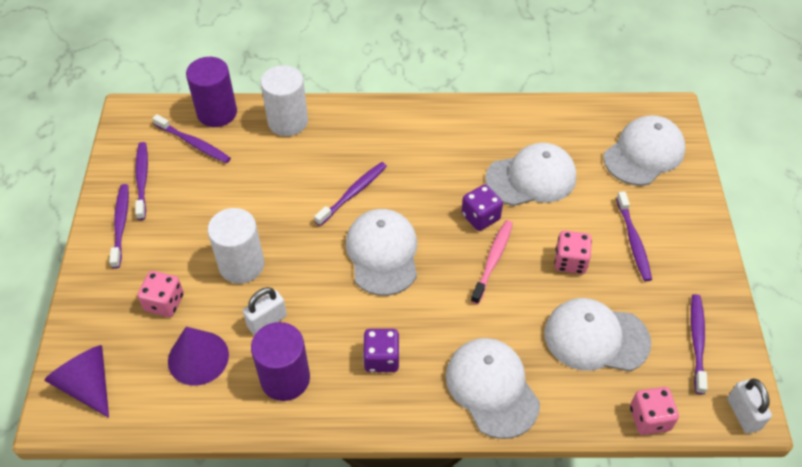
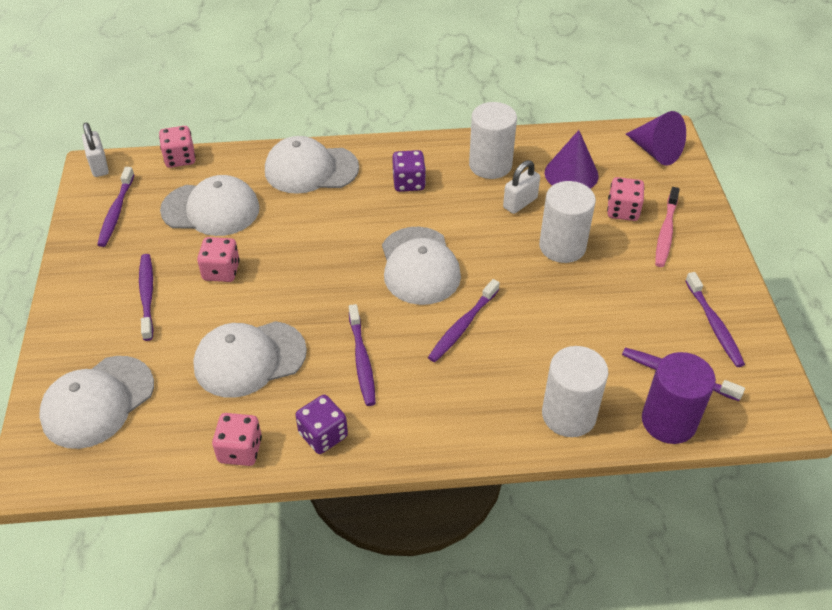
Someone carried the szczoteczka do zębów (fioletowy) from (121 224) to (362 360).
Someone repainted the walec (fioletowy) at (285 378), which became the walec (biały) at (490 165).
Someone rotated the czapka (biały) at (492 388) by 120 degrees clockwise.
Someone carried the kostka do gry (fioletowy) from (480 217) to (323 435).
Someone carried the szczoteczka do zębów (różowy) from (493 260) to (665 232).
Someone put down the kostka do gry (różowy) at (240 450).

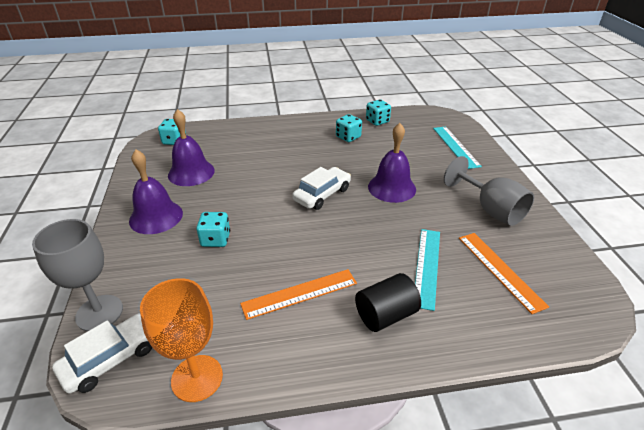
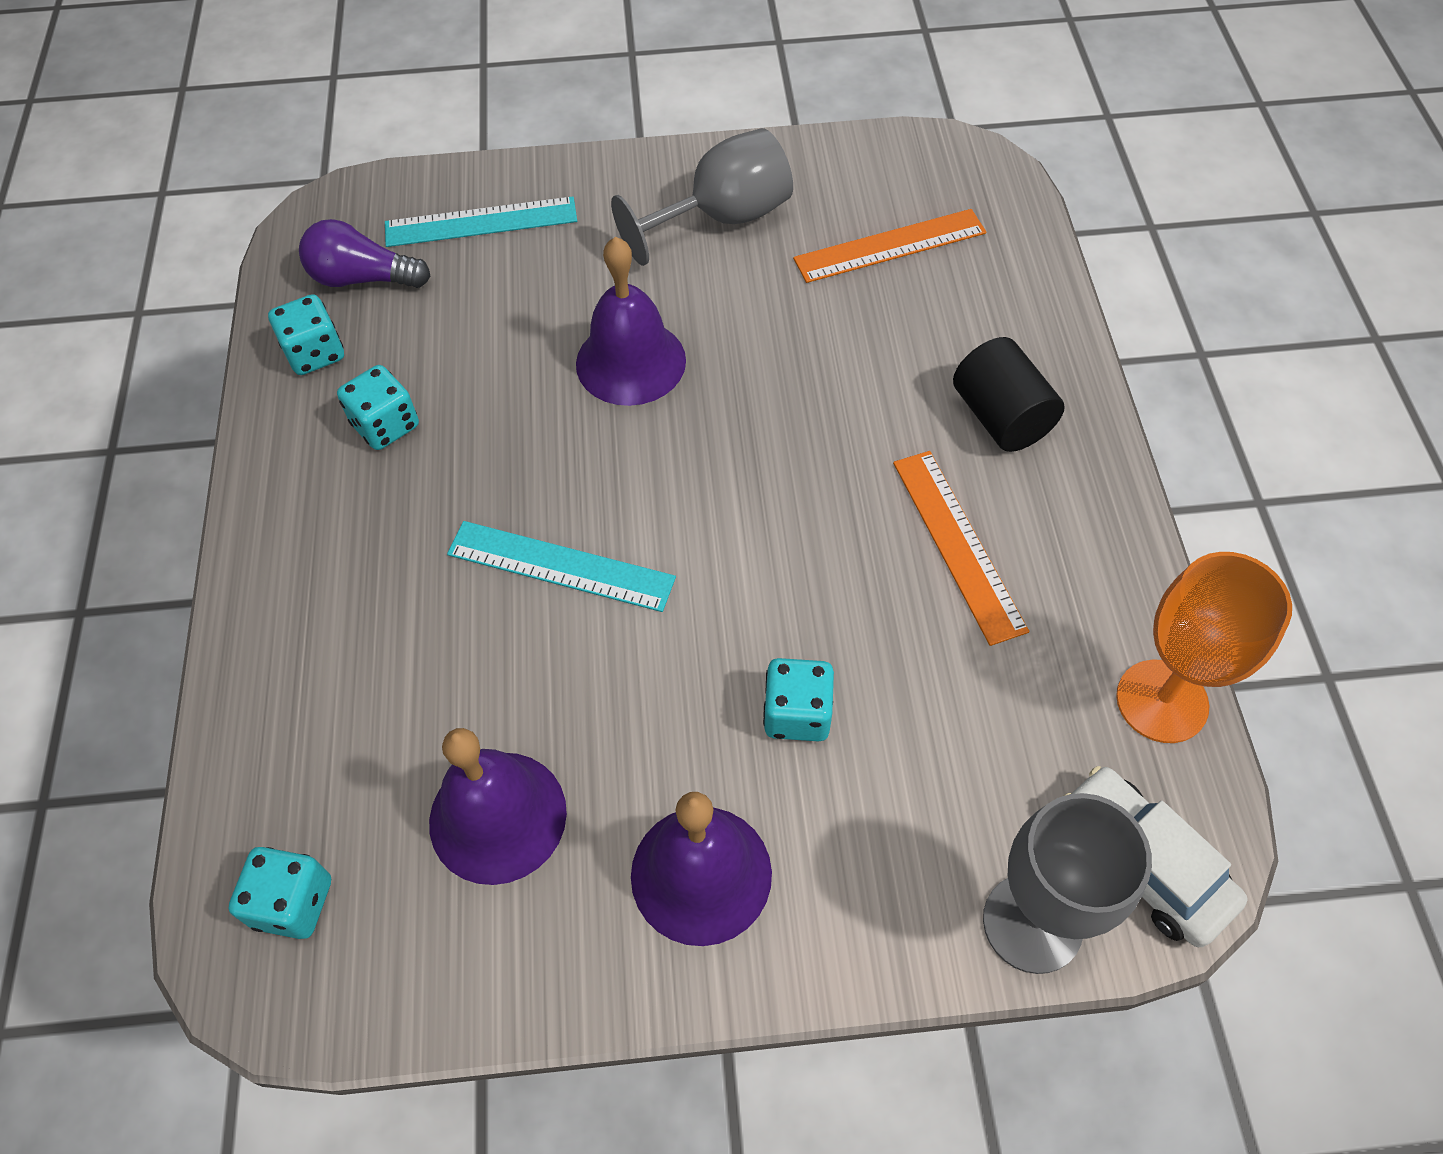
Someone took away the samochód (biały) at (322 194).
Someone carried the linijka (turkusowy) from (426 266) to (560 566).
Someone put down the żarówka (fioletowy) at (363 278).

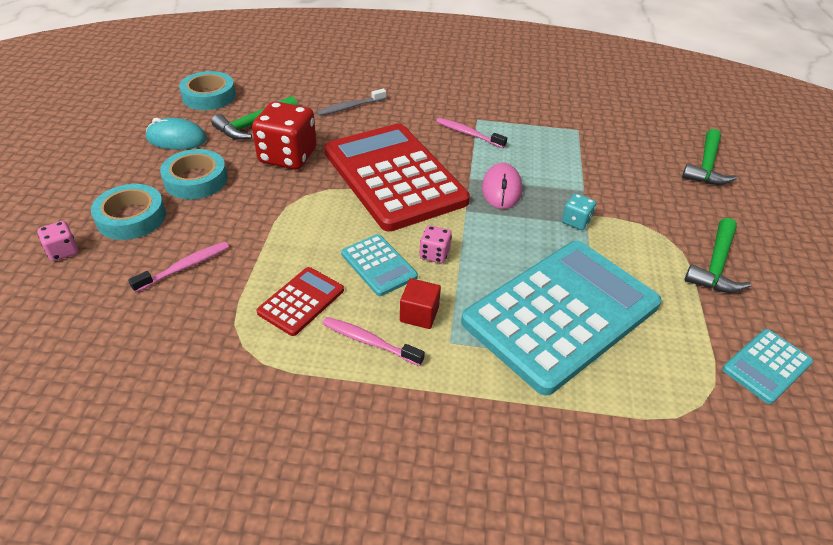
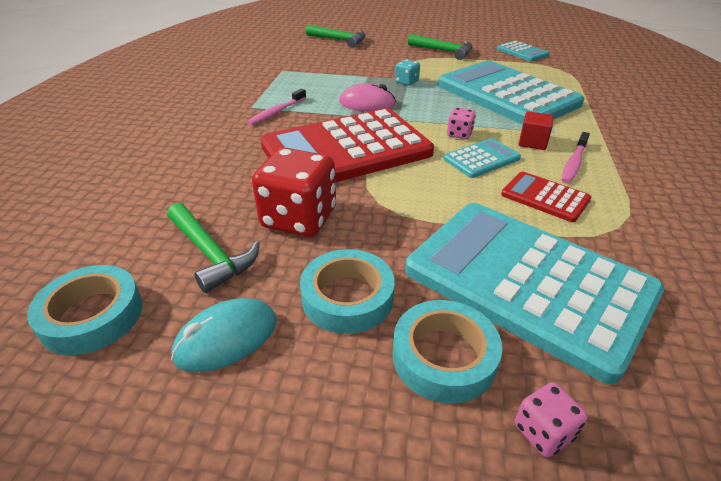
Someone swapped the szczoteczka do zębów (różowy) at (185 267) for the kalkulator (turkusowy) at (528 282).
Someone rotated the myszka (turkusowy) at (176 139) by 45 degrees clockwise.
Someone took away the szczoteczka do zębów (szary) at (350 107).

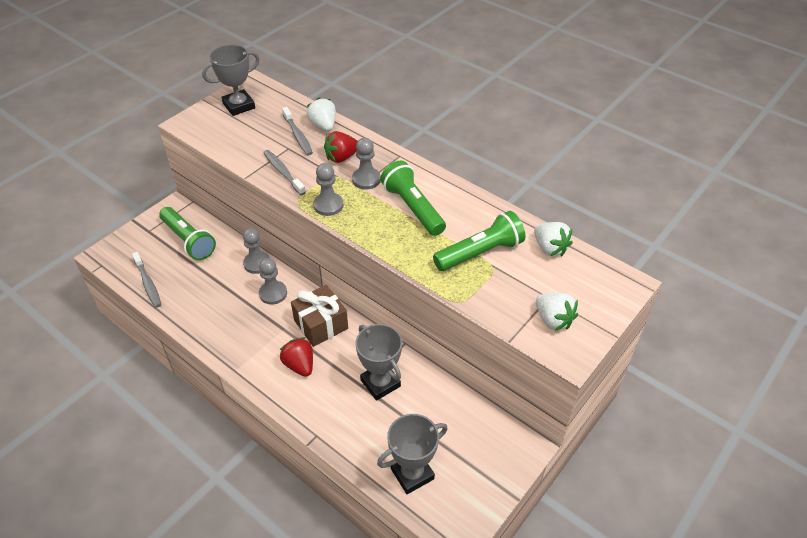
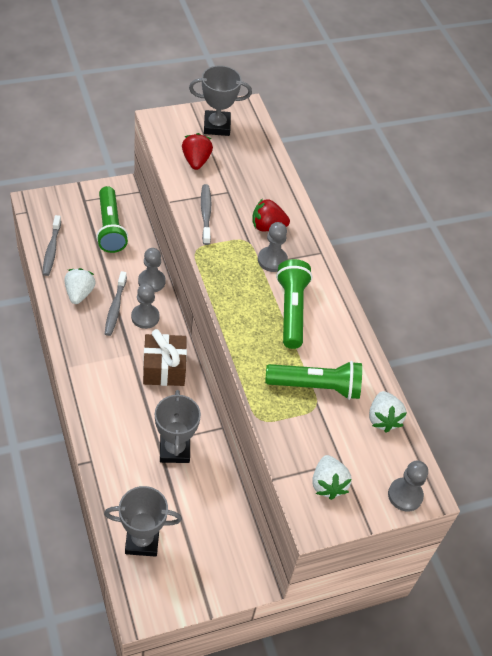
Someone carried the truskawka (czerwony) from (299 365) to (196 161).
Someone carried the szczoteczka do zębów (szary) from (298 136) to (115 308).
Someone carried the truskawka (biały) from (323 125) to (79 293).
Someone carried the pionek (szary) from (328 205) to (405 495).

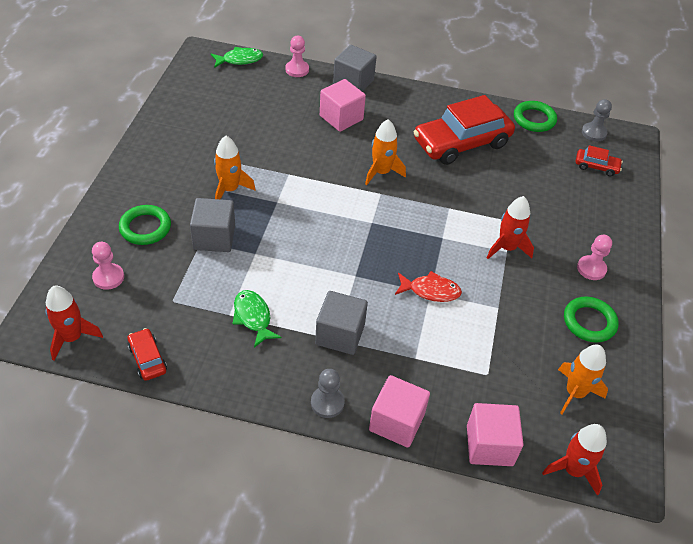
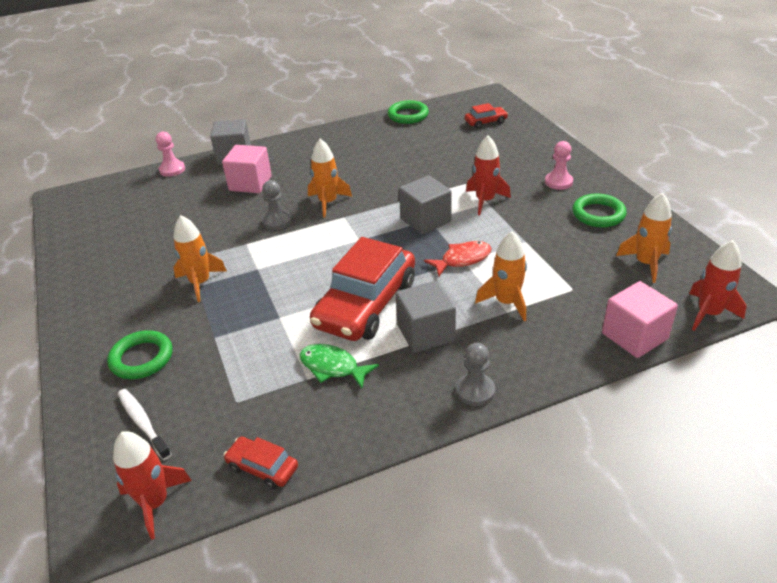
Someone swapped the pionek (różowy) at (108 277) for the szczoteczka do zębów (biały) at (143 423).
Someone carried the sześcian (szary) from (214 238) to (425 220).
Someone took away the ryba (zielony) at (239 60).
Someone took away the sześcian (różowy) at (396 422).
Someone carried the samochód (czerwony) from (461 143) to (366 304).
Someone carried the pionek (szary) from (594 133) to (277 221).
Someone put down the rakieta (pomarańczowy) at (506 302).

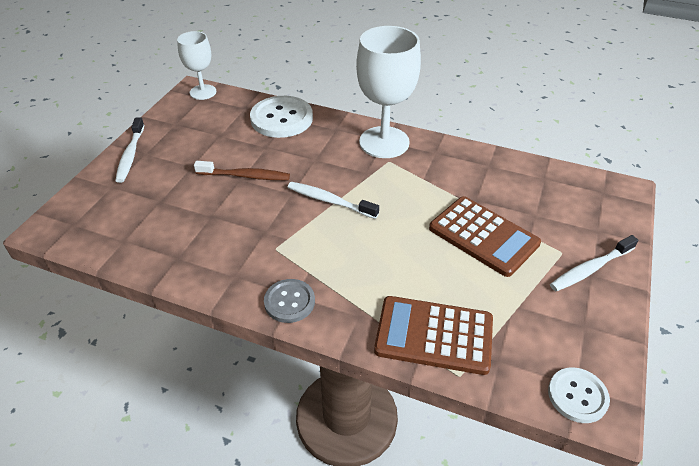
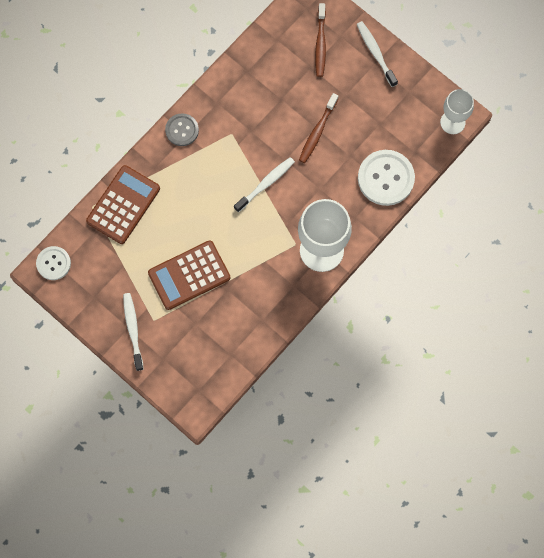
Someone rotated the szczoteczka do zębów (biały) at (130 155) by 45 degrees clockwise.
Someone put down the szczoteczka do zębów (brązowy) at (320 44).

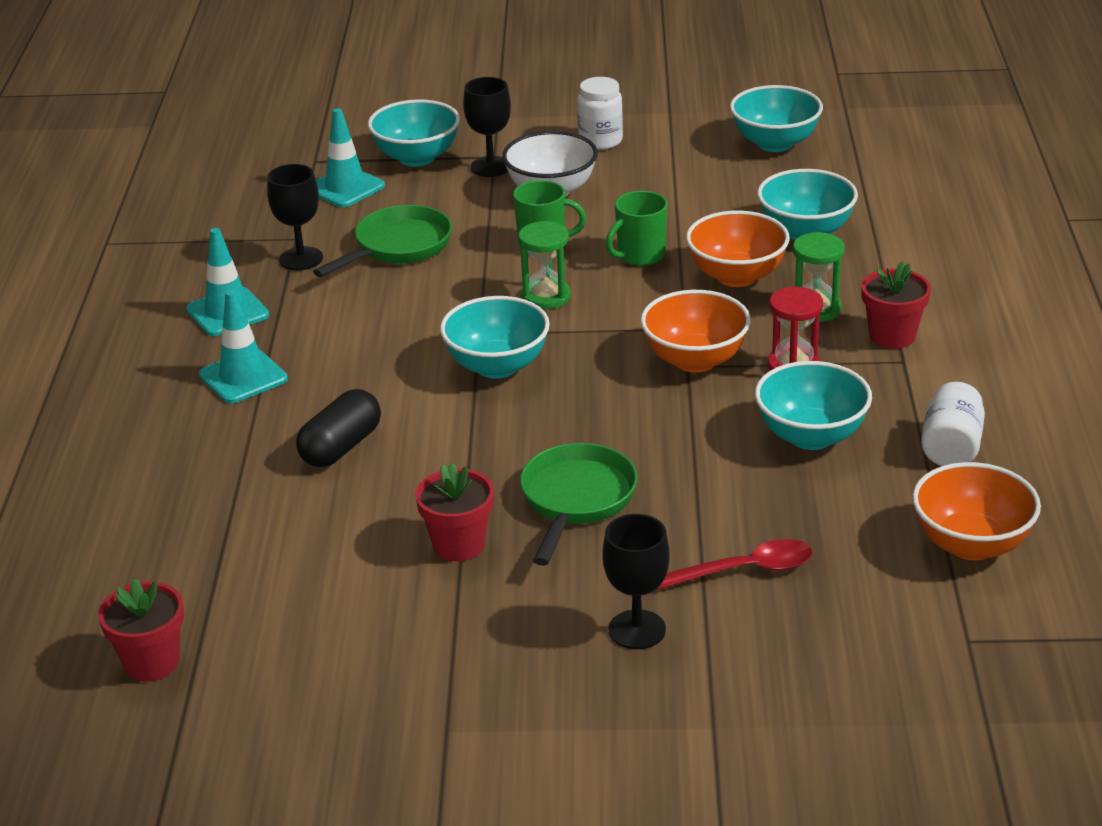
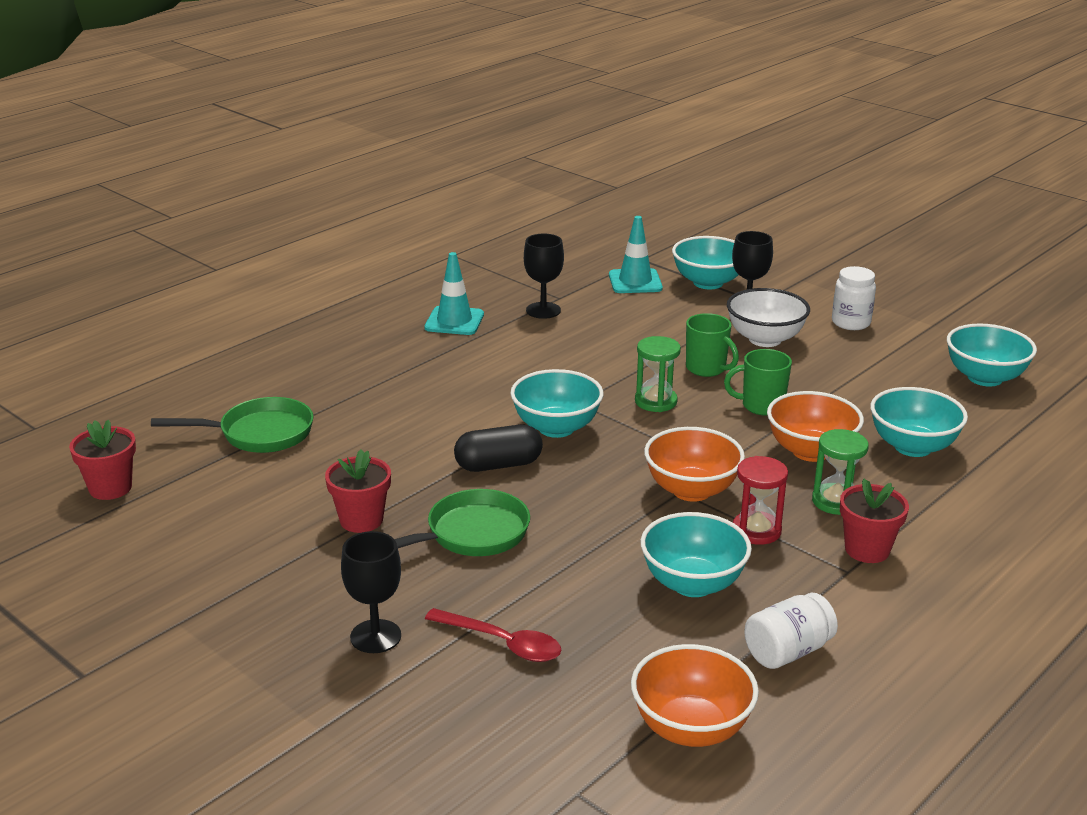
Someone took away the pachołek (turkusowy) at (243 377).
Someone carried the kapsułka (czarny) from (341 447) to (498 465).
Someone carried the patelnia (zielony) from (398 247) to (259 434).

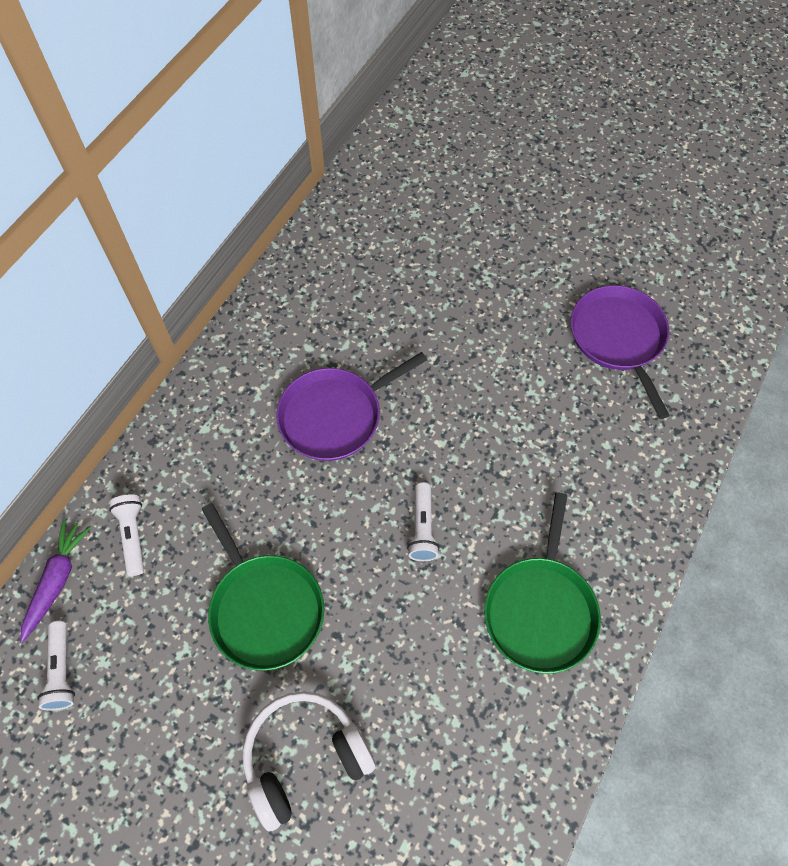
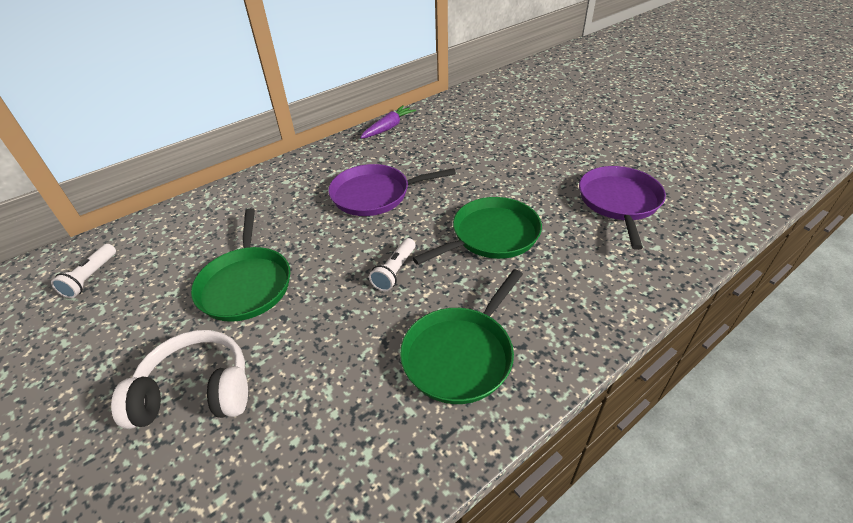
Someone carried the marchewka (fioletowy) from (57 580) to (388 127).
Someone took away the latarka (biały) at (133 536).
Someone put down the patelnia (zielony) at (491 235).

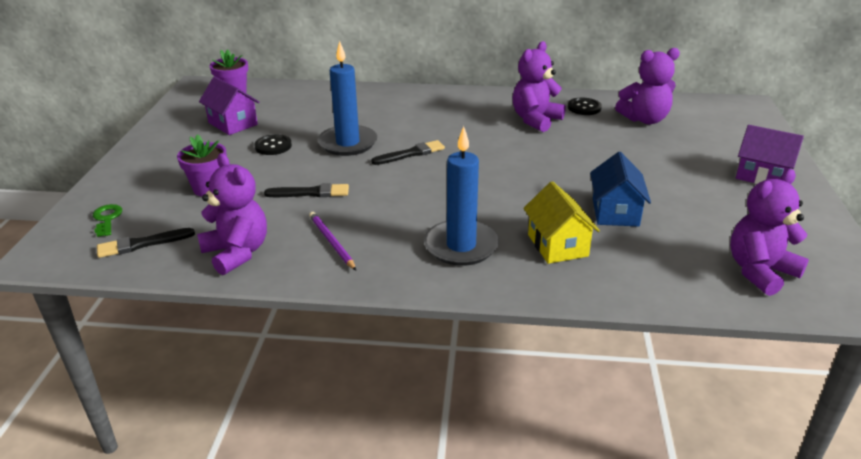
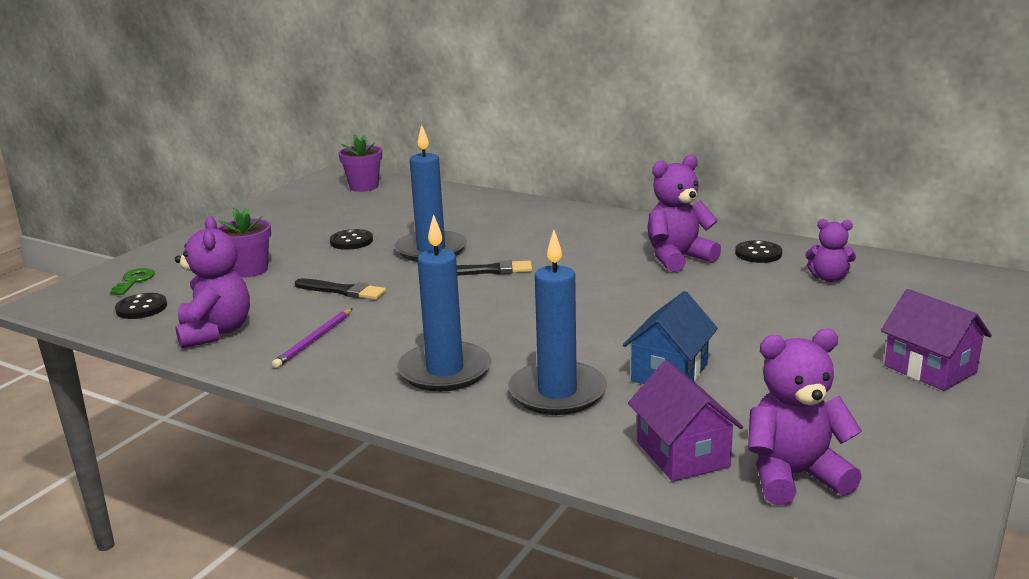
Someone swapped the pędzel (czarny) at (142 244) for the guzik (czarny) at (141 308).
Someone carried the domek (fioletowy) from (233 124) to (682 454).
Someone rotated the ołówek (fioletowy) at (331 242) by 150 degrees counterclockwise.
Someone swapped the domek (żółty) at (557 245) for the świeca (niebieski) at (557 392).
Someone scaled the miś (fioletowy) at (644 119) by 0.60.

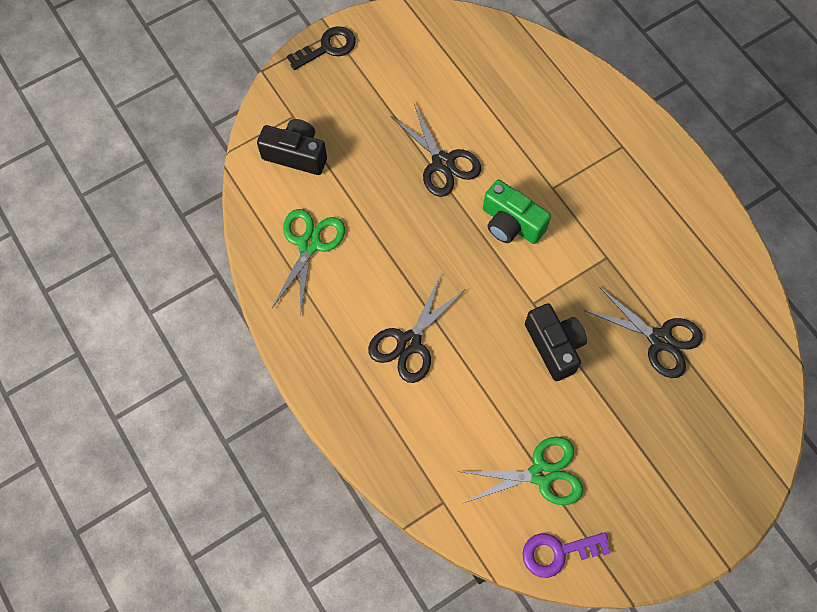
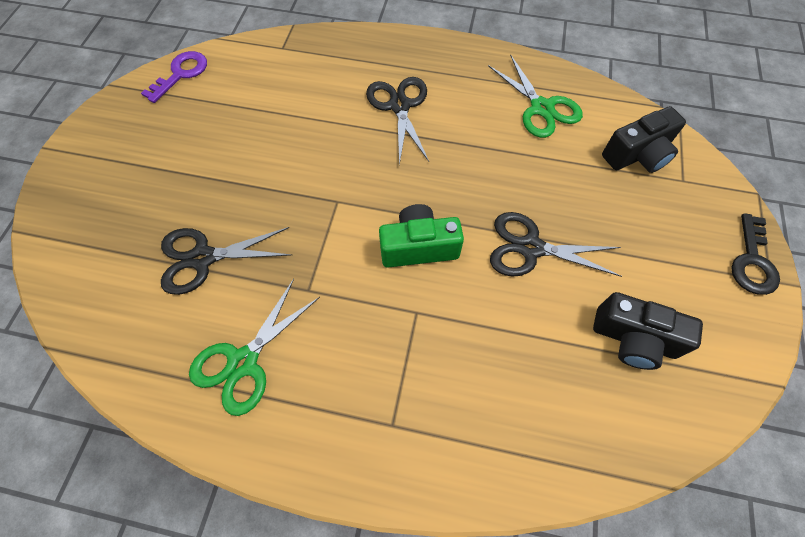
Someone carried the nożyczki (zielony) from (541 474) to (243 362).
Someone carried the aparat fotograficzny (czarny) from (554 346) to (633 339).

